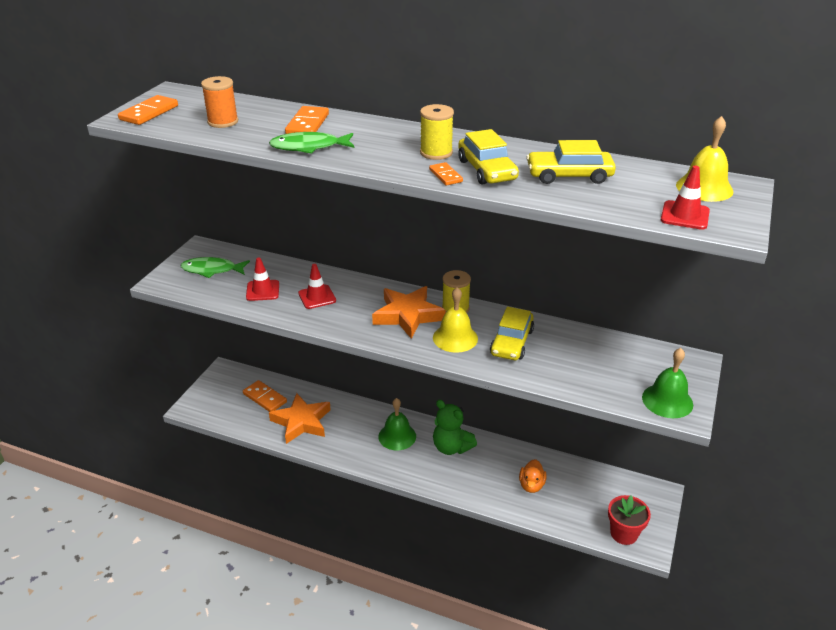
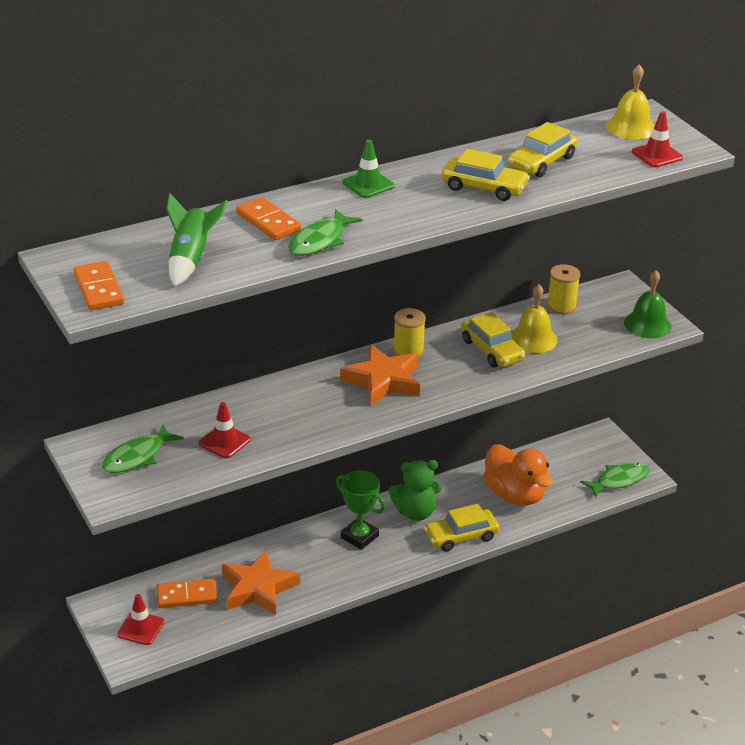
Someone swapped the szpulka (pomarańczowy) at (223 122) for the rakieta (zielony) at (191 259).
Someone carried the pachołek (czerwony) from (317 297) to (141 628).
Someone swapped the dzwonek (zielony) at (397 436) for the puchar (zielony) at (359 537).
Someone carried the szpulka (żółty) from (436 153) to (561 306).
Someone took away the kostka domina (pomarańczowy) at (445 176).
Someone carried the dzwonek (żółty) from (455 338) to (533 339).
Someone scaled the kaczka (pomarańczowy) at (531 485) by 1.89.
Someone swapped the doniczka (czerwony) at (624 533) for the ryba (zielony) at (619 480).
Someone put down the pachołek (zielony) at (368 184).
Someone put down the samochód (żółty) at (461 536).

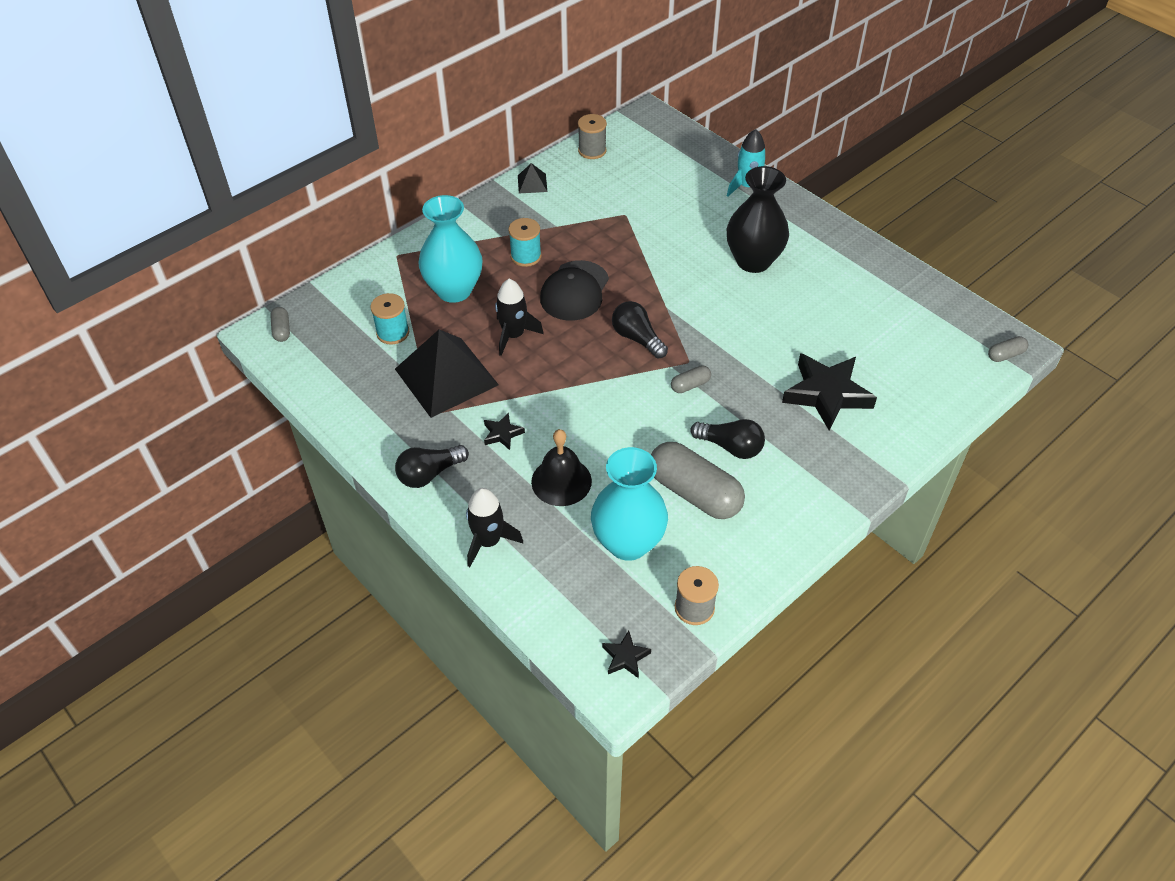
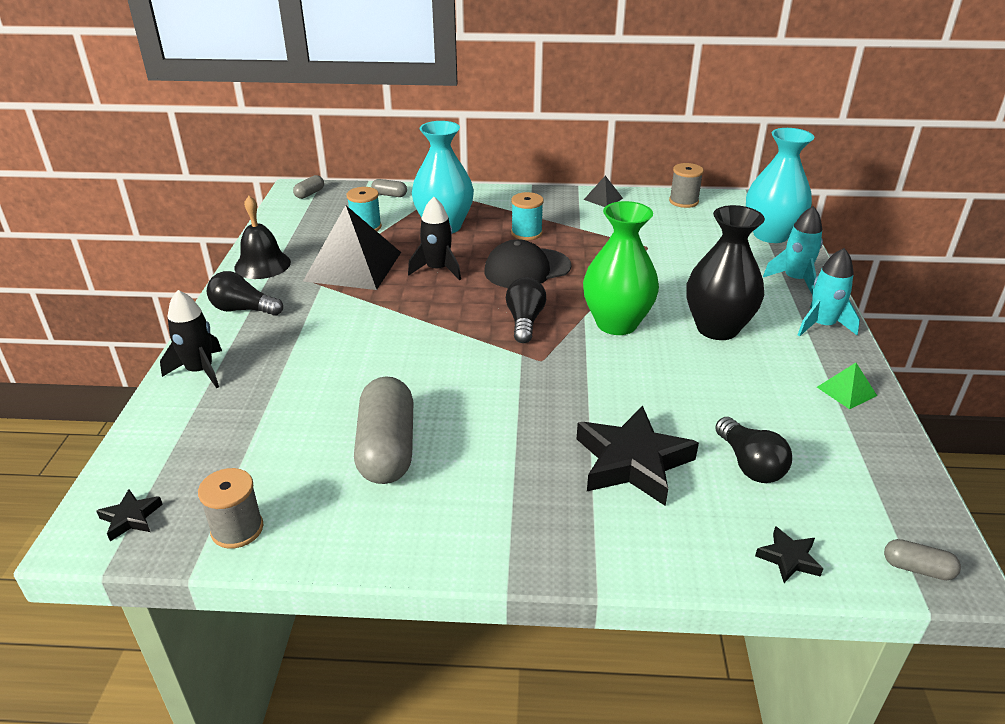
Someone carried the gwiazda (czarny) from (502 434) to (788 558).
Someone carried the dzwonek (czarny) from (561 481) to (262 265).
Someone carried the wazon (turkusowy) from (628 543) to (770 235).
Someone carried the kapsułka (szary) from (690 385) to (389 195).
Someone carried the żarówka (czarny) from (730 447) to (749 464).
Someone put down the wazon (zielony) at (616 323).
Someone put down the rakieta (turkusowy) at (822 325).
Someone put down the piramida (zielony) at (846 391).

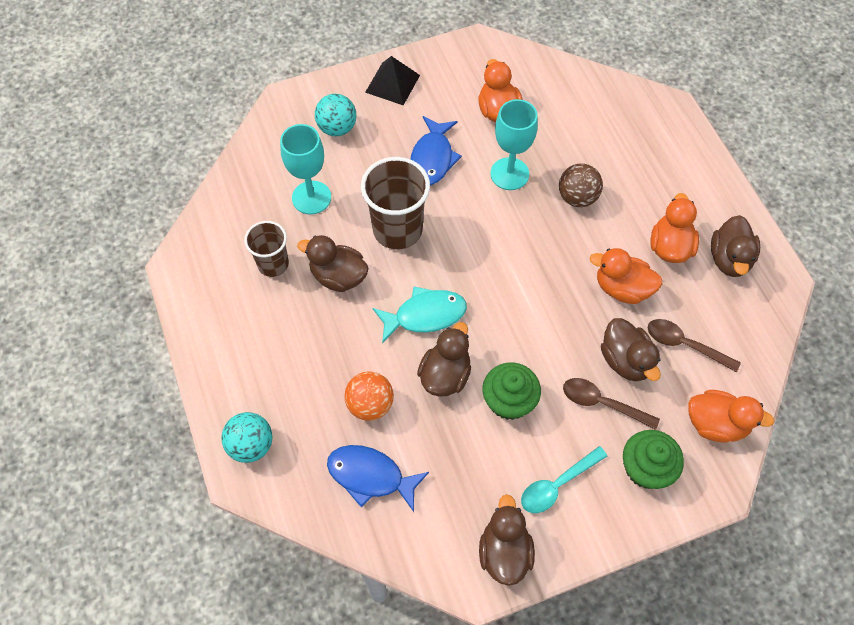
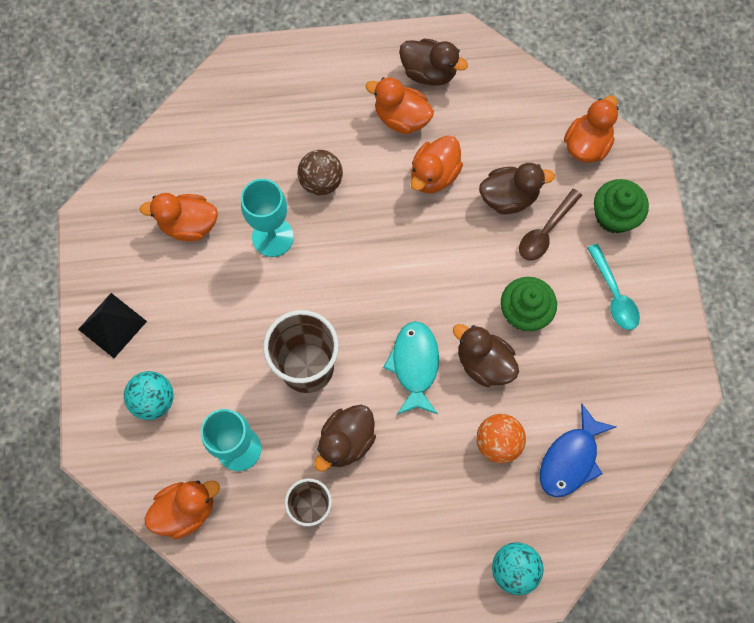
Someone took away the ryba (niebieski) at (432 158).
Someone took away the kaczka (brązowy) at (504 551).
Someone took away the łyżka (brązowy) at (685 345).
Someone put down the kaczka (pomarańczowy) at (186 510).

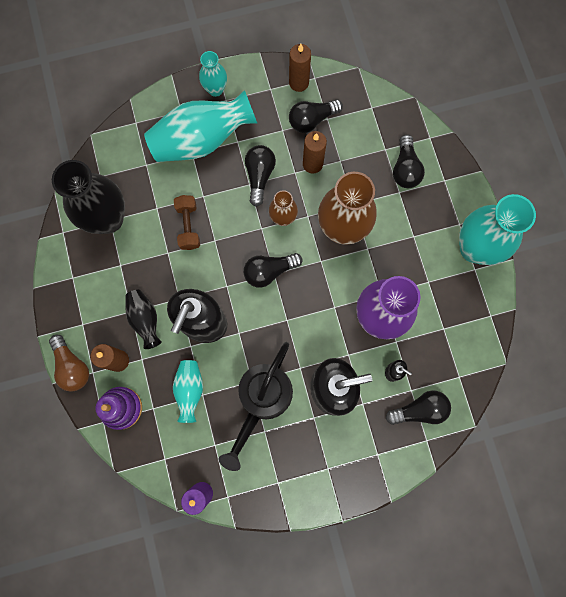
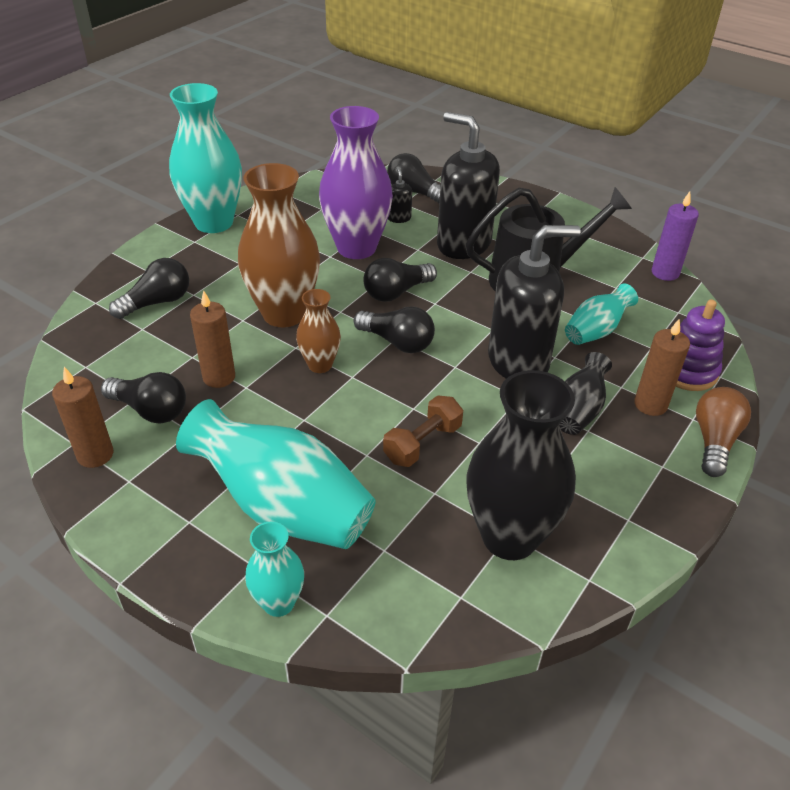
Someone carried the wazon (turkusowy) from (215 89) to (278 603).
Someone carried the żarówka (czarny) from (259 176) to (396 292).

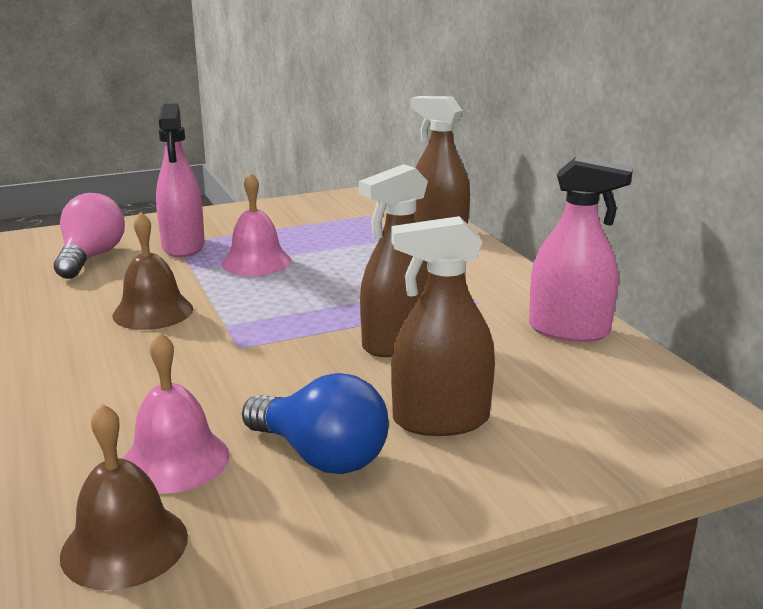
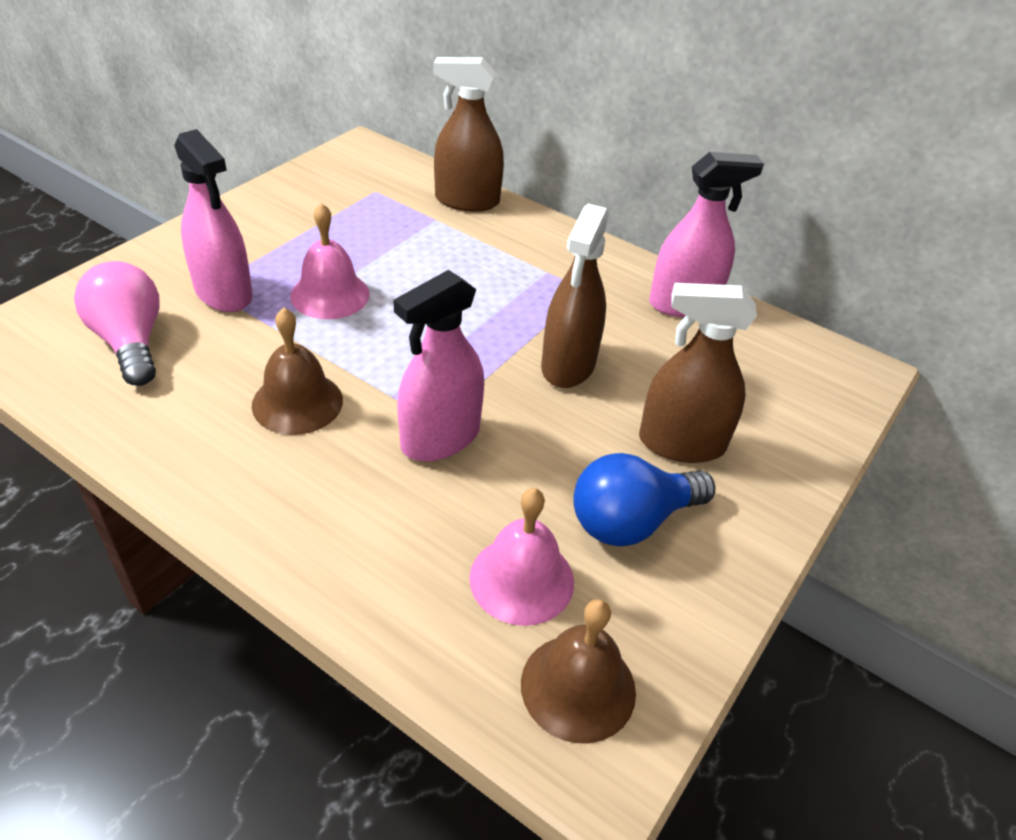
Someone rotated the żarówka (niebieski) at (321 456) by 150 degrees clockwise.
Someone rotated the spryskiwacz (brązowy) at (441 420) by 45 degrees clockwise.
Someone put down the spryskiwacz (różowy) at (440 438).

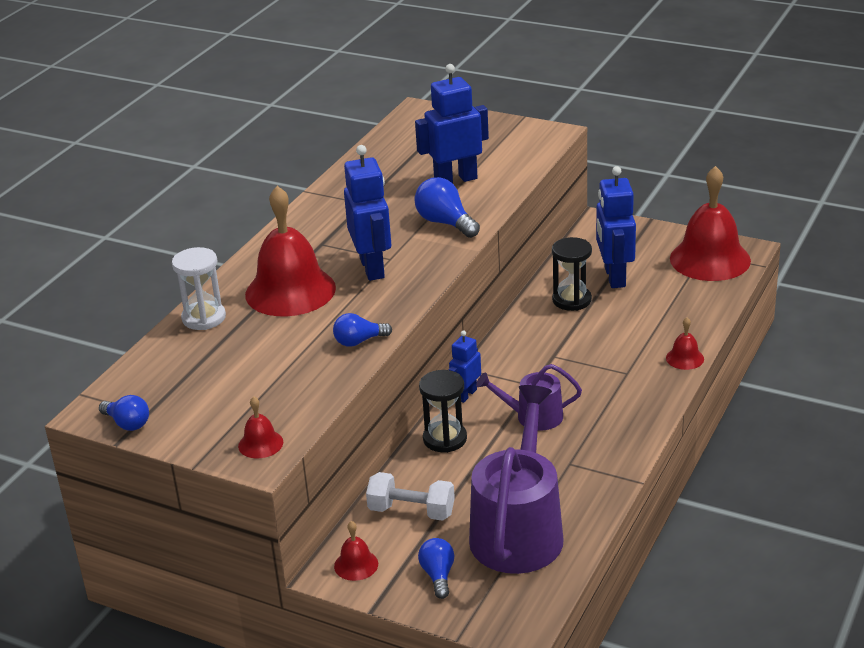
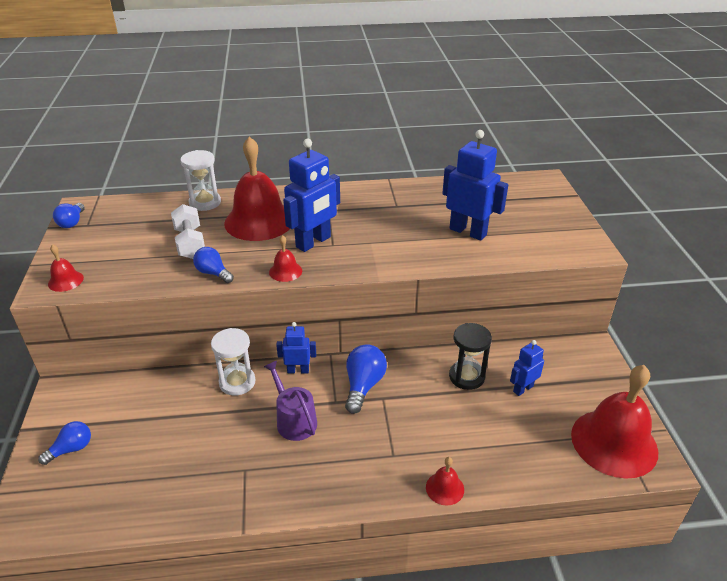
Someone carried the dzwonek (czerwony) from (356 565) to (285 271).
Someone carried the hantel (biały) from (411 511) to (190 243).
Someone carried the żarówka (niebieski) from (445 223) to (363 385).
Someone repainted the klepsydra (czarny) at (445 439), which became the klepsydra (biały) at (237 382).
Someone took away the konewka (fioletowy) at (518 531).
Someone scaled the robot (niebieski) at (614 277) by 0.56.

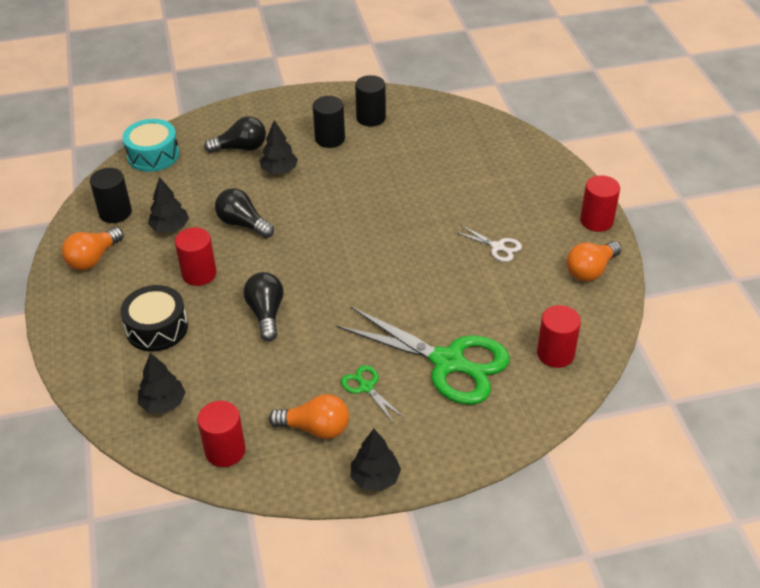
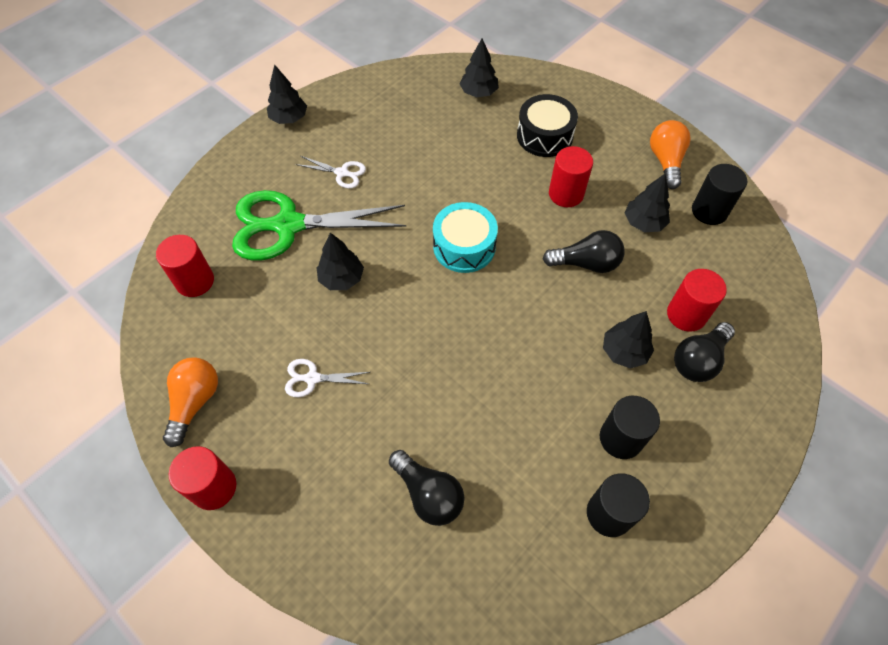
Someone carried the bęben (turkusowy) from (153 155) to (464 246).
Someone carried the walec (czerwony) from (225 451) to (686 315).
Someone carried the żarówka (czarny) from (266 313) to (428 494).
Someone took away the żarówka (pomarańczowy) at (315 428).
Someone repainted the nożyczki (zielony) at (366 387), which became the nożyczki (biały) at (342 173).
Someone put down the drzewko (czarny) at (341 278).

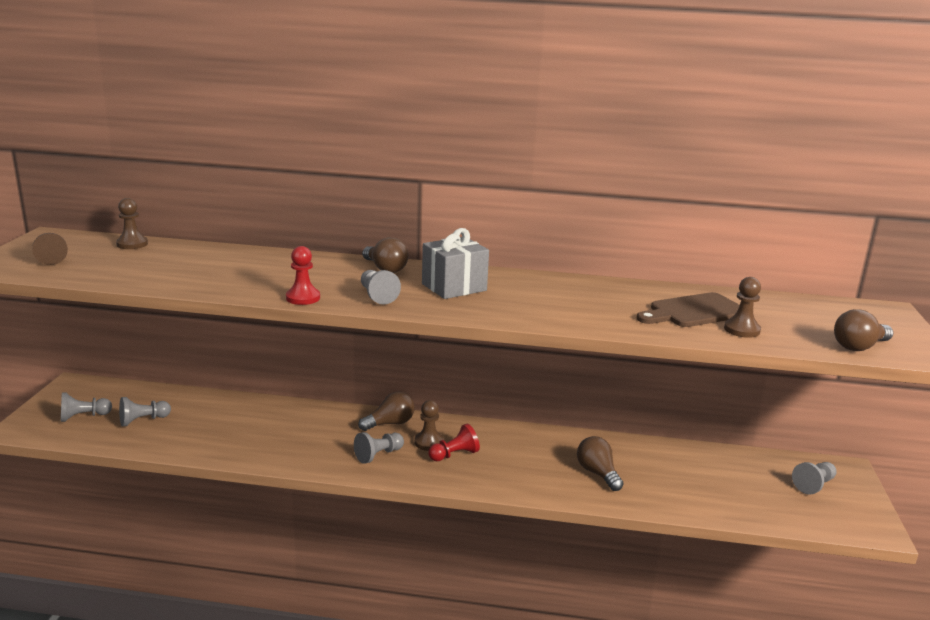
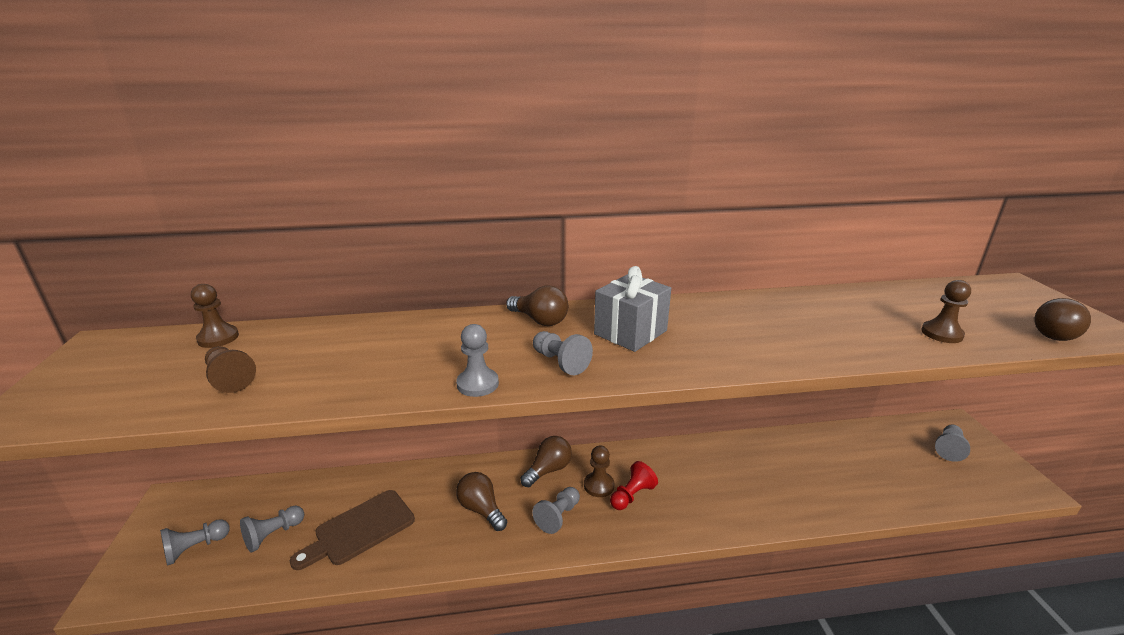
Someone carried the pionek (brązowy) from (51 258) to (230 378).
Someone repainted the pionek (czerwony) at (303 298), which became the pionek (szary) at (477 384).
Someone carried the żarówka (brązowy) from (597 473) to (481 509).
Someone carried the deska do krojenia (brązowy) from (694 312) to (360 529).

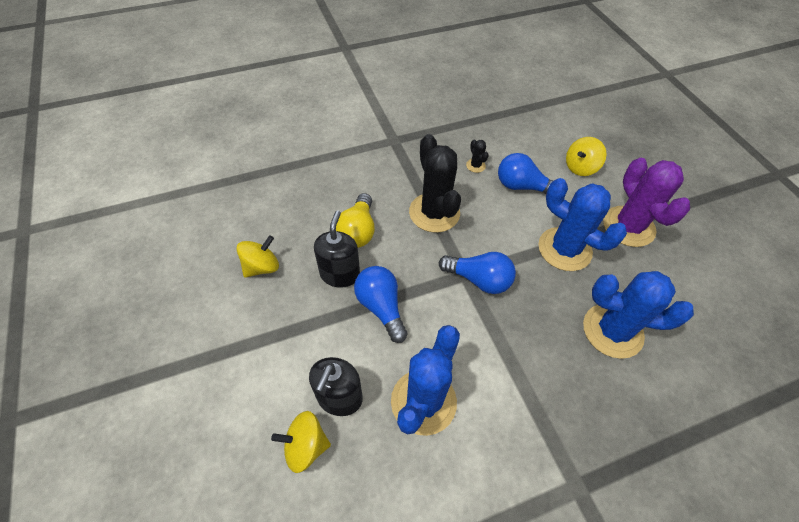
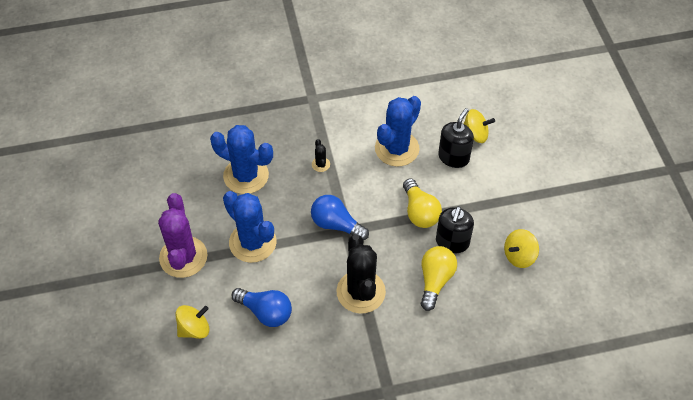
Someone repainted the żarówka (niebieski) at (381 307), which became the żarówka (żółty) at (419 212).
Someone carried the kaktus (czarny) from (475 165) to (320 164).

